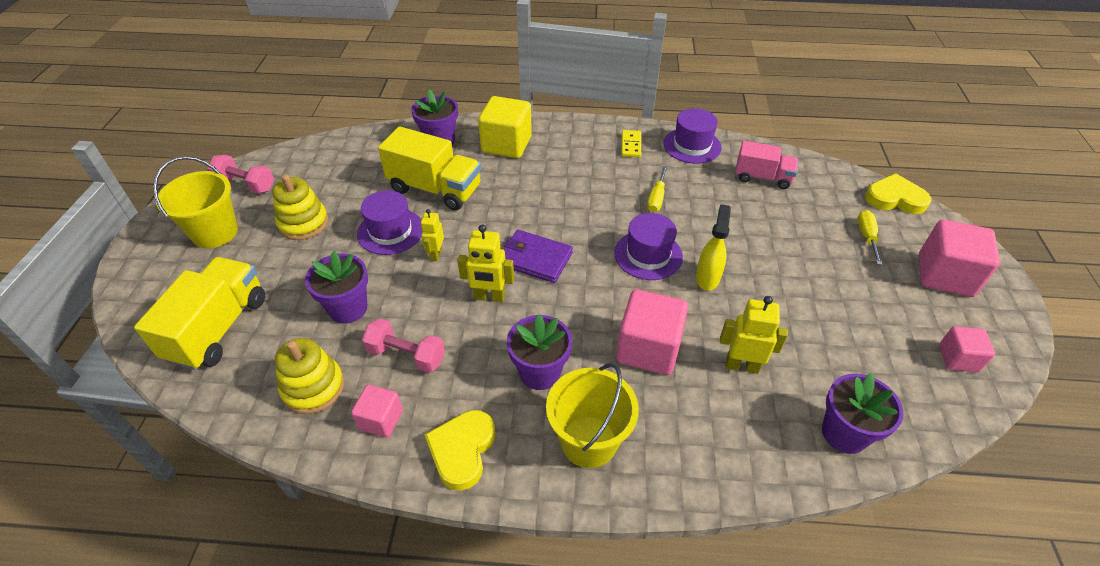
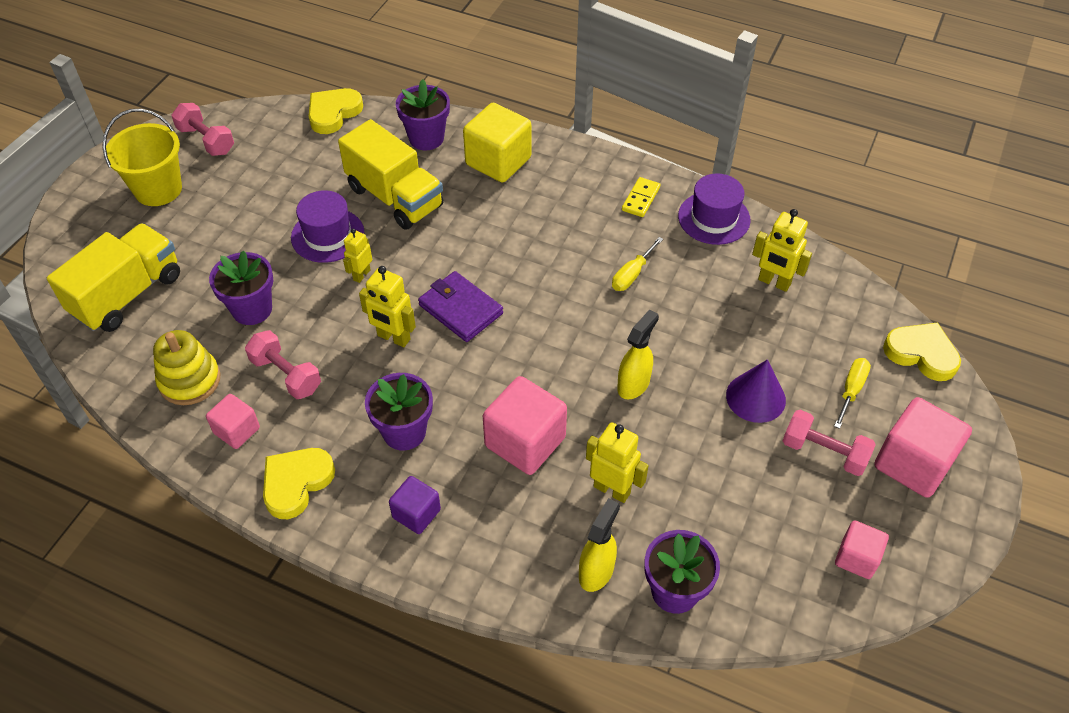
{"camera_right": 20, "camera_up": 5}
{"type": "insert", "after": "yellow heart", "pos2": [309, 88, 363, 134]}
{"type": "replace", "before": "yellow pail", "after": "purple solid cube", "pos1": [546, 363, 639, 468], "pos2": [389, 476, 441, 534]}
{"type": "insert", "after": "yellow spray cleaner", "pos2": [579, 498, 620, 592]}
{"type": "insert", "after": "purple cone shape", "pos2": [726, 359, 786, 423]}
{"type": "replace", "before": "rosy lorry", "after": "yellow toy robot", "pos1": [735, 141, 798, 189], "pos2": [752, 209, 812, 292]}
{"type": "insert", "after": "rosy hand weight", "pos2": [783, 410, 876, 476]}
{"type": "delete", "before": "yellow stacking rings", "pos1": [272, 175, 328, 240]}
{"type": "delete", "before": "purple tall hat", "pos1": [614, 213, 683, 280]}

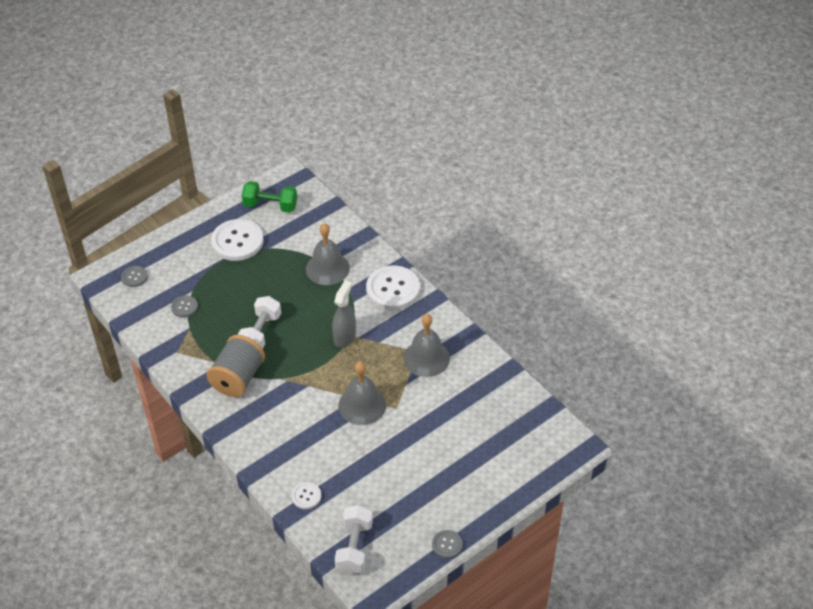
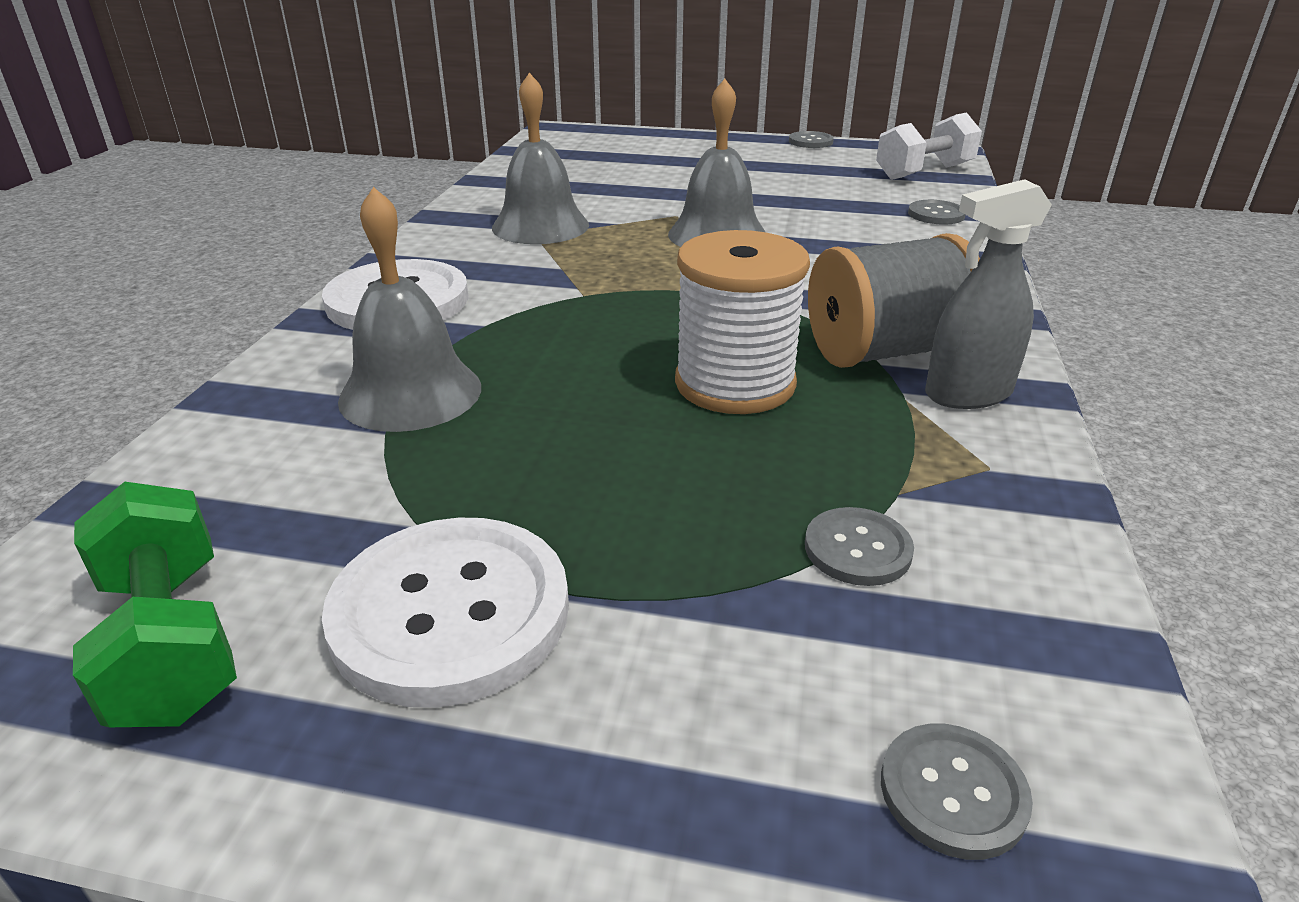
{"camera_right": -130, "camera_up": -15}
{"type": "replace", "before": "pure white hand weight", "after": "pure white reel of thread", "pos1": [238, 296, 281, 349], "pos2": [675, 230, 810, 414]}
{"type": "recolor", "before": "pure white sewing button", "after": "gray sewing button", "pos1": [292, 482, 321, 509], "pos2": [908, 200, 965, 225]}
{"type": "move", "before": "gray spray cleaner", "pos1": [332, 280, 356, 348], "pos2": [925, 179, 1052, 409]}

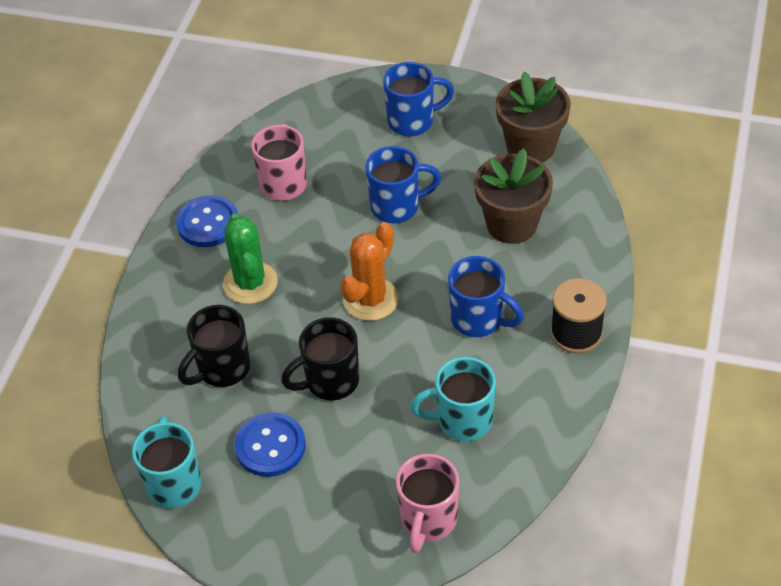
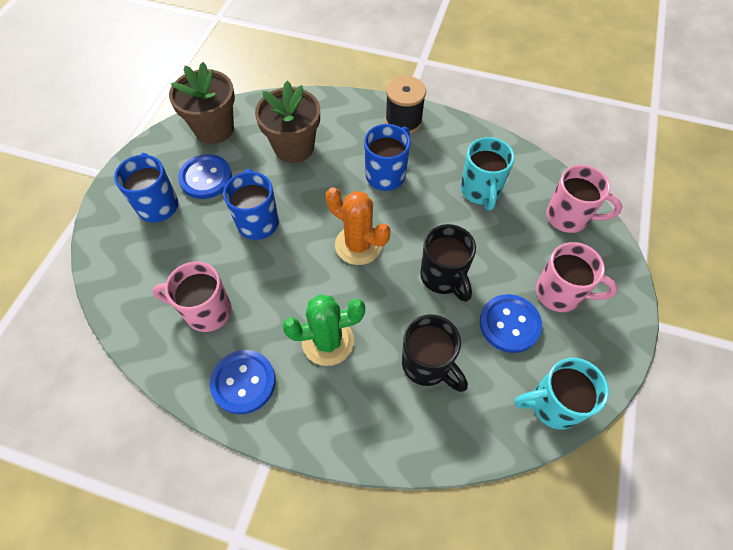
{"camera_right": -90, "camera_up": 10}
{"type": "insert", "after": "cobalt sewing button", "pos2": [178, 154, 232, 199]}
{"type": "insert", "after": "rosy tea mug", "pos2": [536, 242, 618, 312]}

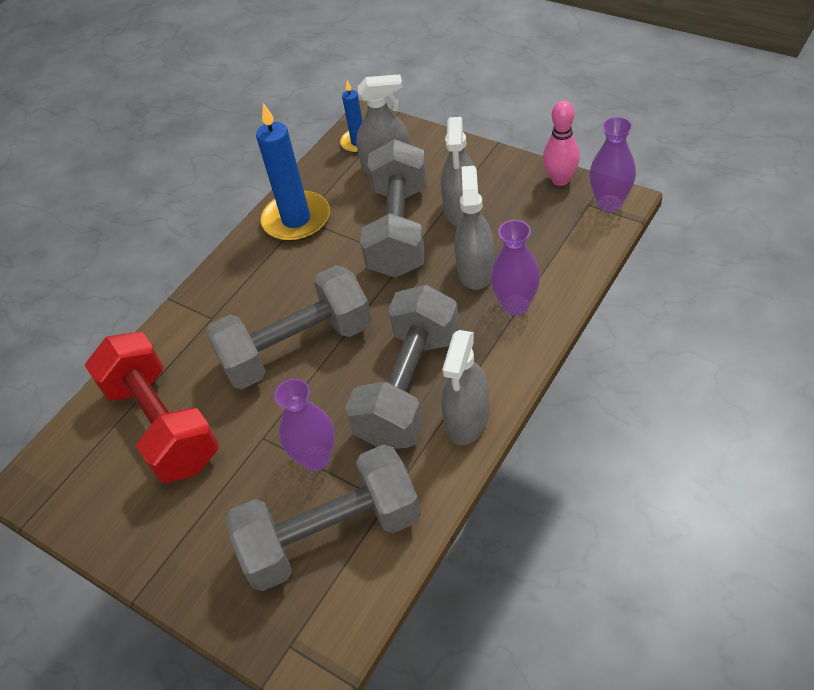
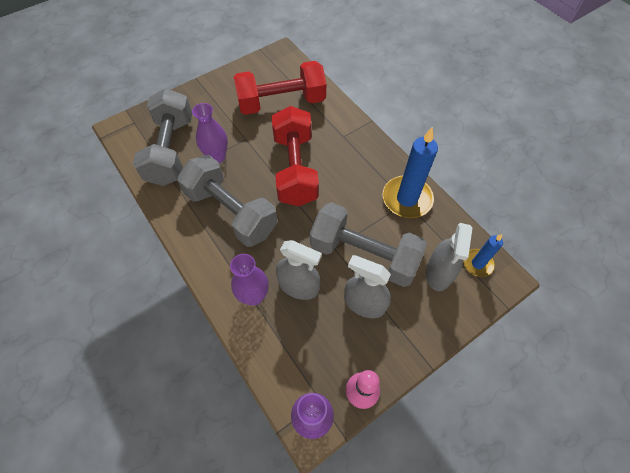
{"camera_right": 105, "camera_up": 10}
{"type": "recolor", "before": "gray hand weight", "after": "scarlet hand weight", "pos1": [206, 265, 372, 389], "pos2": [272, 106, 319, 206]}
{"type": "delete", "before": "gray spray cleaner", "pos1": [441, 330, 489, 445]}

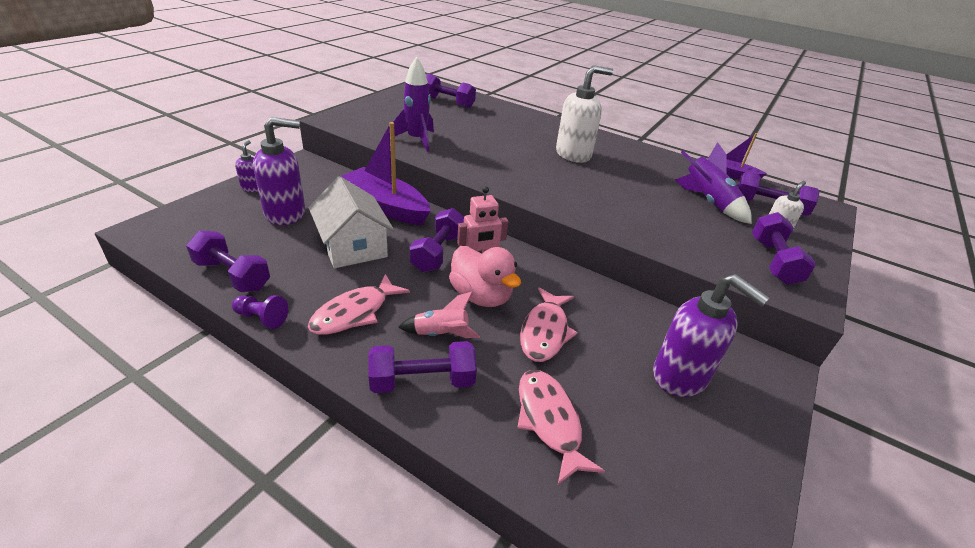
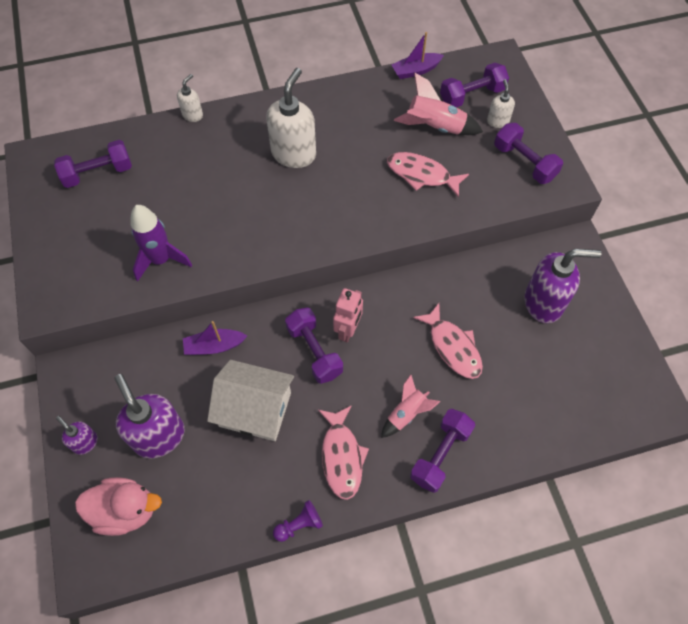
{"camera_right": -45, "camera_up": 25}
{"type": "move", "before": "rosy toy duck", "pos1": [449, 246, 521, 307], "pos2": [75, 477, 162, 536]}
{"type": "rotate", "before": "purple soap pump", "pos1": [253, 117, 305, 225], "pos2": [114, 374, 185, 459], "turn": -60}
{"type": "insert", "after": "pure white soap pump", "pos2": [177, 74, 203, 122]}
{"type": "resize", "before": "purple boat", "pos1": [341, 122, 430, 225], "pos2": [183, 321, 247, 355], "scale": 0.54}
{"type": "move", "before": "rosy fish figure", "pos1": [517, 370, 605, 485], "pos2": [387, 152, 469, 197]}
{"type": "recolor", "before": "purple toy rocket", "after": "rosy toy rocket", "pos1": [675, 142, 752, 224], "pos2": [394, 73, 483, 135]}
{"type": "delete", "before": "purple hand weight", "pos1": [186, 231, 270, 292]}

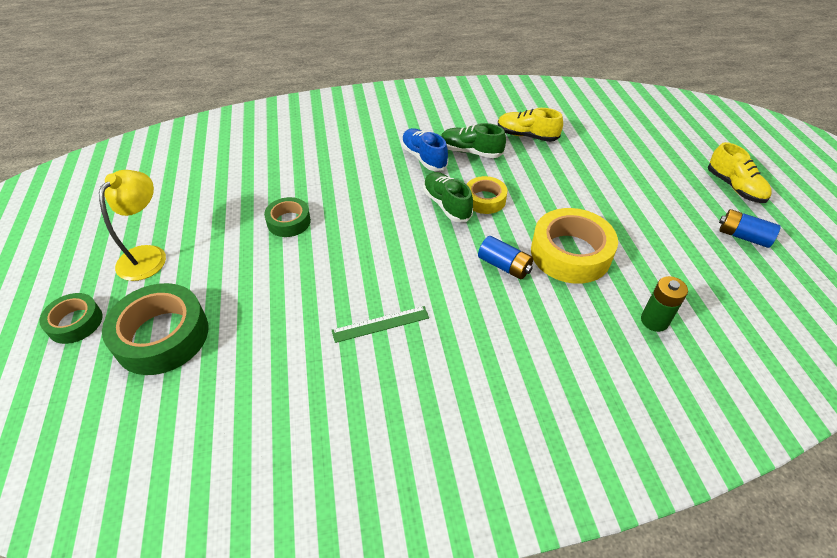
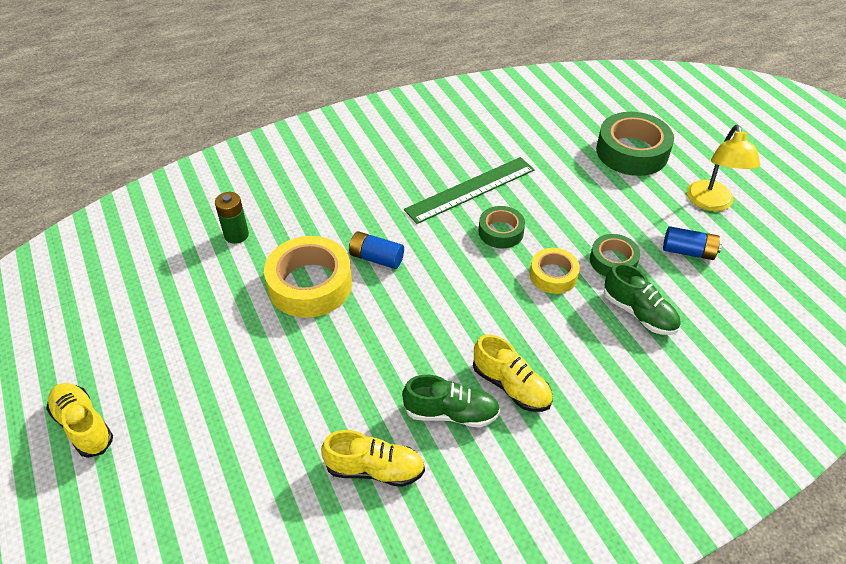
{"camera_right": 165, "camera_up": 0}
{"type": "resize", "before": "green ruler", "pos1": [332, 306, 429, 343], "pos2": [404, 157, 535, 224], "scale": 1.75}
{"type": "recolor", "before": "cobalt shoe", "after": "yellow shoe", "pos1": [401, 128, 448, 171], "pos2": [473, 334, 553, 412]}
{"type": "move", "before": "green roll of tape", "pos1": [39, 293, 102, 344], "pos2": [478, 206, 525, 248]}
{"type": "move", "before": "yellow roll of tape", "pos1": [467, 176, 508, 214], "pos2": [530, 248, 580, 294]}
{"type": "move", "before": "green shoe", "pos1": [423, 172, 473, 222], "pos2": [603, 263, 680, 335]}
{"type": "move", "before": "cobalt power cell", "pos1": [719, 209, 781, 248], "pos2": [663, 226, 722, 260]}

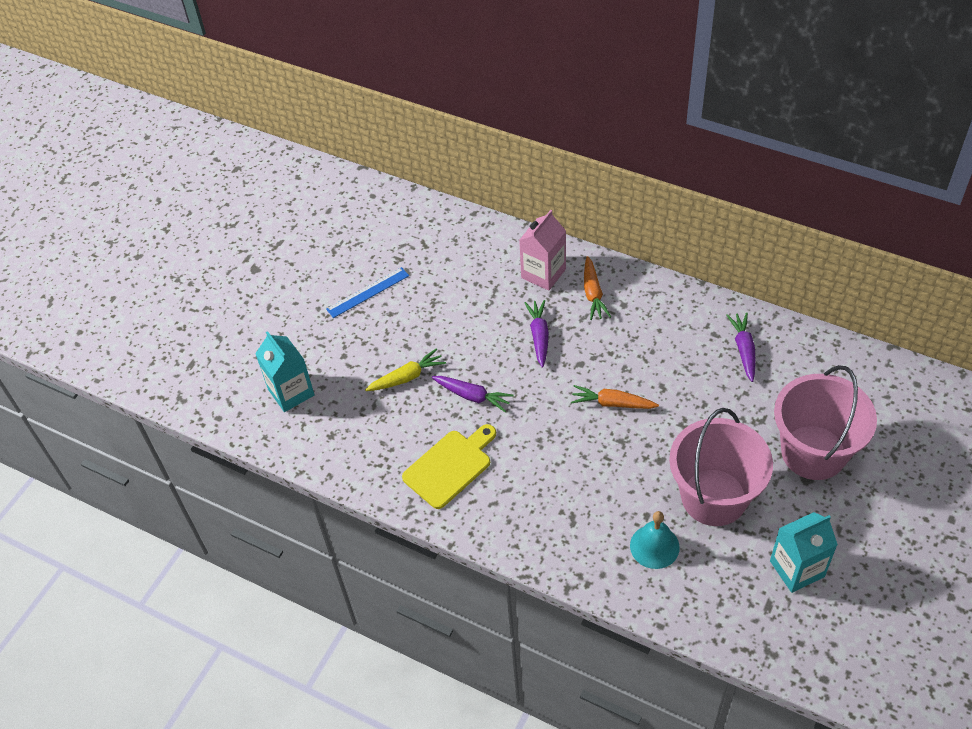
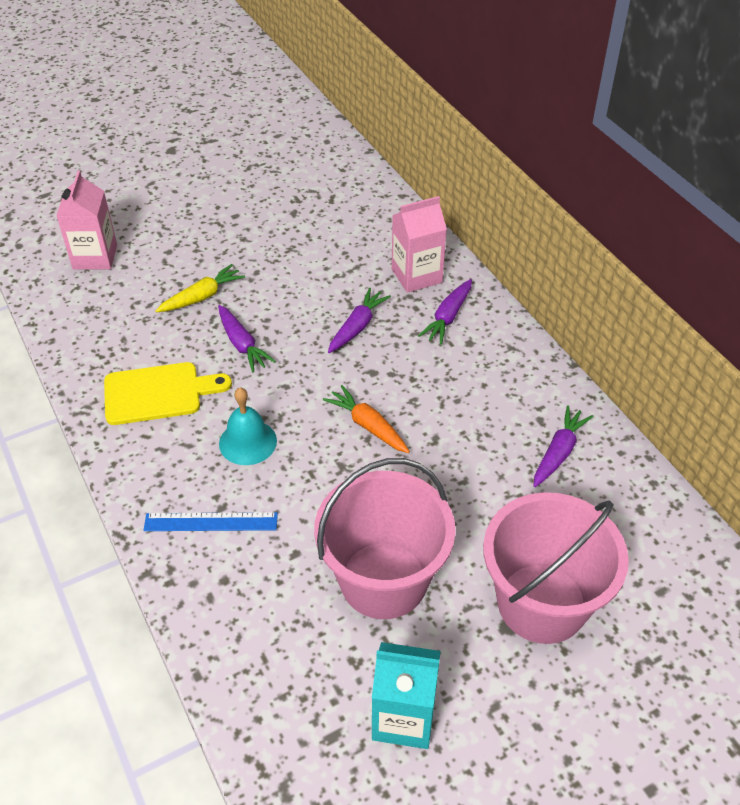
{"camera_right": 30, "camera_up": -5}
{"type": "recolor", "before": "turquoise juice carton", "after": "rosy juice carton", "pos1": [255, 331, 315, 412], "pos2": [56, 171, 117, 269]}
{"type": "move", "before": "cobalt ruler", "pos1": [326, 267, 409, 318], "pos2": [143, 512, 278, 531]}
{"type": "rotate", "before": "yellow root vegetable", "pos1": [365, 348, 446, 391], "pos2": [155, 264, 245, 313], "turn": -45}
{"type": "move", "before": "turquoise hand bell", "pos1": [630, 511, 680, 569], "pos2": [219, 388, 277, 465]}
{"type": "recolor", "before": "bright orange root vegetable", "after": "purple root vegetable", "pos1": [584, 256, 611, 320], "pos2": [418, 279, 472, 345]}

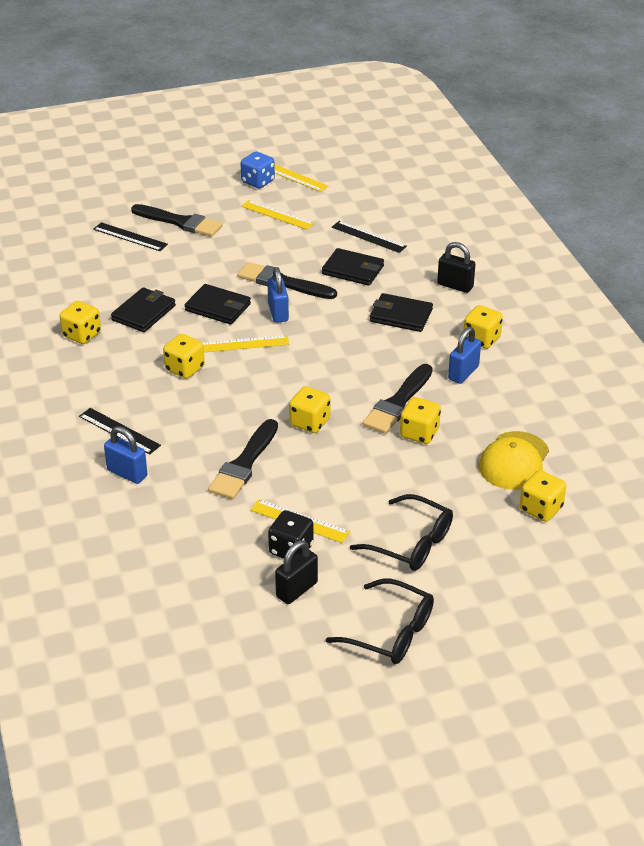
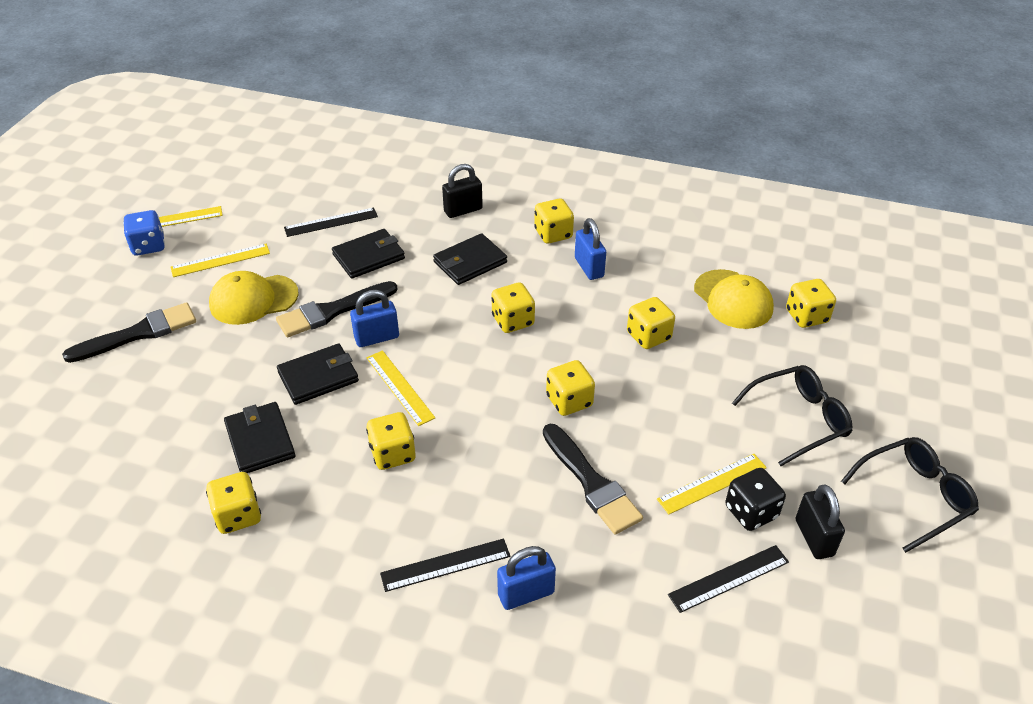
{"camera_right": -55, "camera_up": 5}
{"type": "insert", "after": "yellow peaked cap", "pos2": [209, 271, 298, 325]}
{"type": "rotate", "before": "cobalt lock", "pos1": [267, 267, 289, 323], "pos2": [350, 290, 399, 347], "turn": -45}
{"type": "rotate", "before": "yellow ruler", "pos1": [202, 335, 289, 352], "pos2": [366, 350, 435, 426], "turn": -60}
{"type": "insert", "after": "yellow dice", "pos2": [491, 282, 535, 333]}
{"type": "move", "before": "ebony ruler", "pos1": [93, 222, 168, 251], "pos2": [668, 545, 789, 613]}
{"type": "delete", "before": "ebony paint brush", "pos1": [363, 364, 433, 434]}

